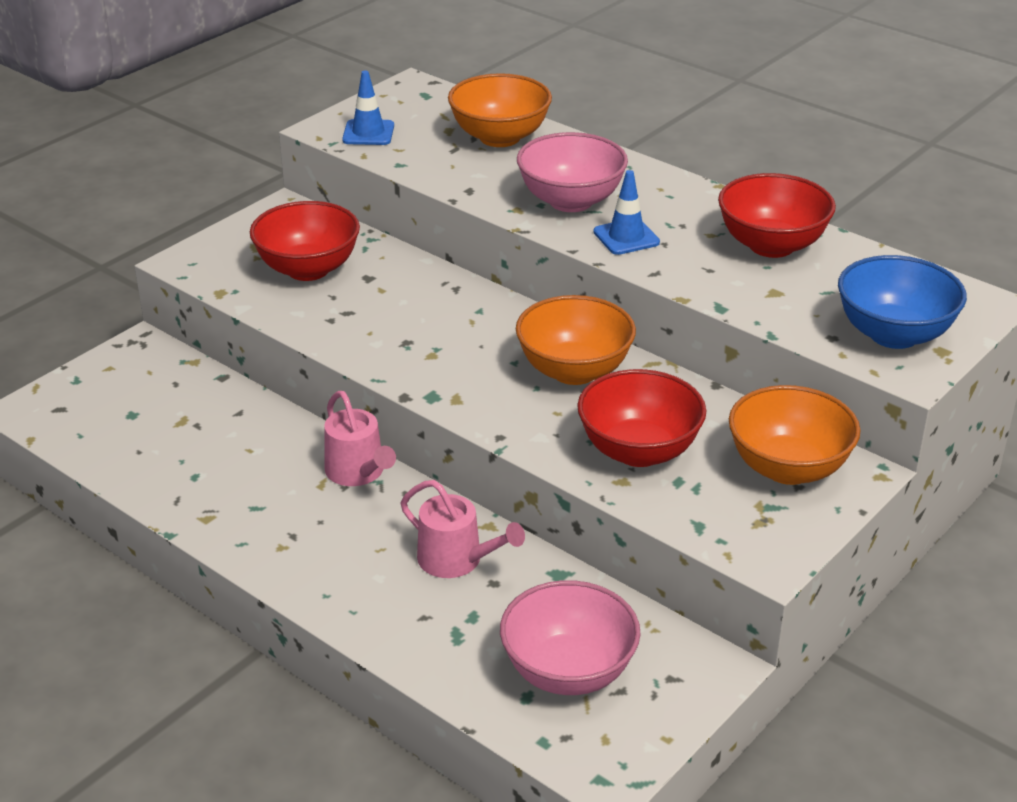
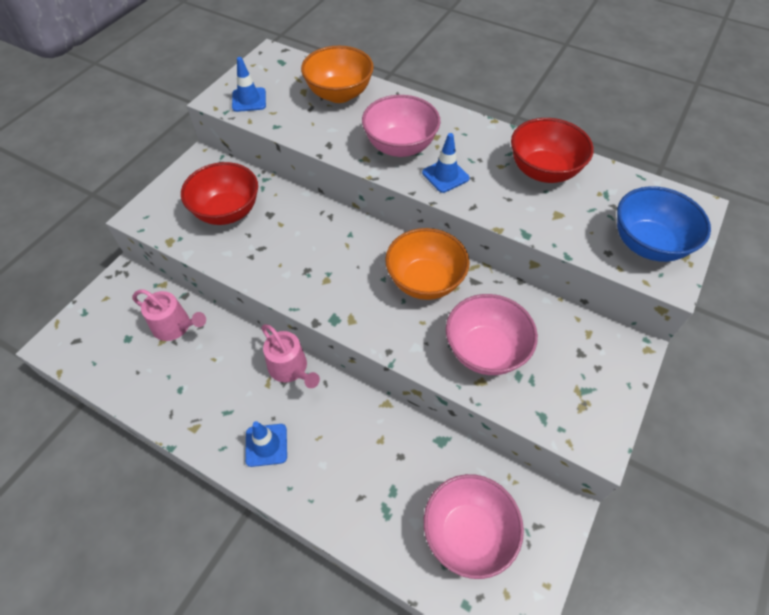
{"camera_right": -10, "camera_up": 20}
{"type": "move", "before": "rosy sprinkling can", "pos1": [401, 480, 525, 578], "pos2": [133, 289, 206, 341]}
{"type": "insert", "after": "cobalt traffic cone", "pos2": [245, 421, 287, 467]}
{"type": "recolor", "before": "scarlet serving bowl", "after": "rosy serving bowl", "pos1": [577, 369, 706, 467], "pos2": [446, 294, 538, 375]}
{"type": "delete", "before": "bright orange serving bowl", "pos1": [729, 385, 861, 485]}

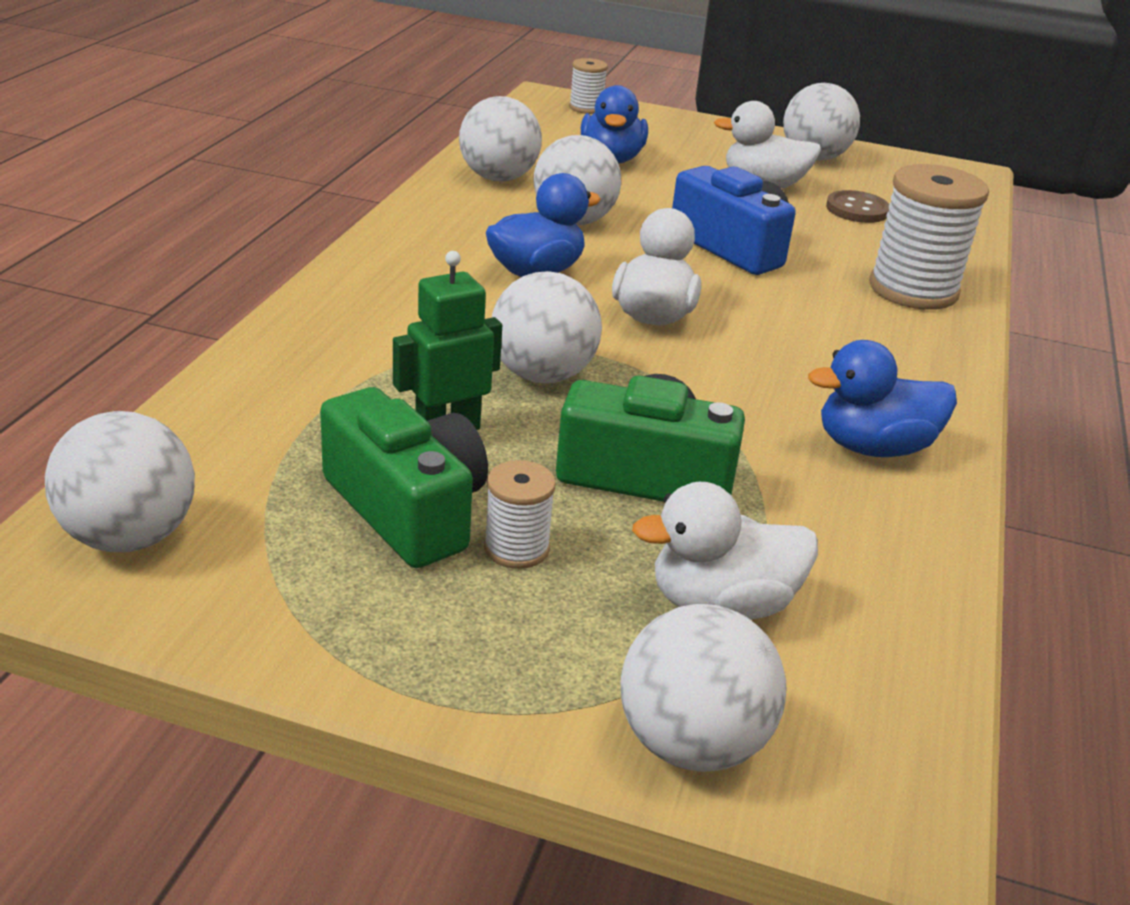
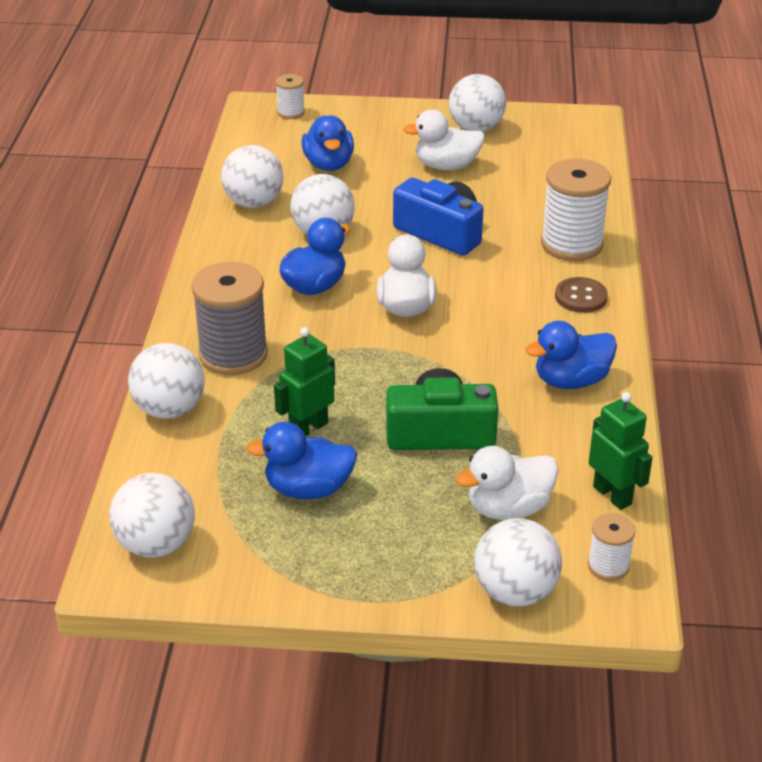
{"camera_right": -10, "camera_up": 5}
{"type": "move", "before": "pure white ball", "pos1": [492, 271, 602, 383], "pos2": [128, 343, 205, 419]}
{"type": "insert", "after": "gray reel of thread", "pos2": [191, 262, 268, 375]}
{"type": "replace", "before": "green compact camera", "after": "cobalt toy duck", "pos1": [320, 387, 488, 568], "pos2": [246, 422, 357, 499]}
{"type": "move", "before": "dark brown sewing button", "pos1": [826, 190, 889, 223], "pos2": [555, 277, 608, 313]}
{"type": "move", "before": "pure white reel of thread", "pos1": [484, 460, 556, 569], "pos2": [588, 513, 636, 581]}
{"type": "insert", "after": "green toy robot", "pos2": [589, 392, 653, 510]}

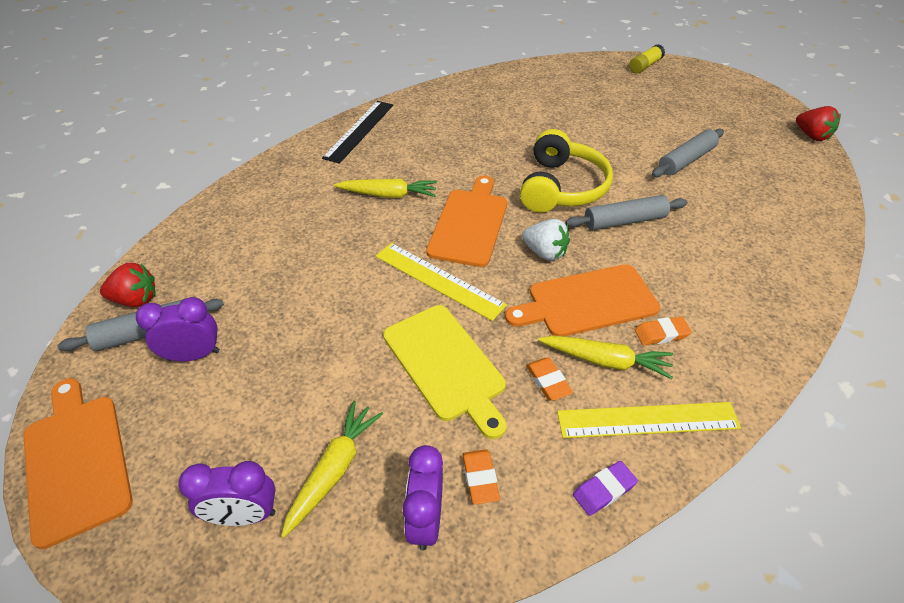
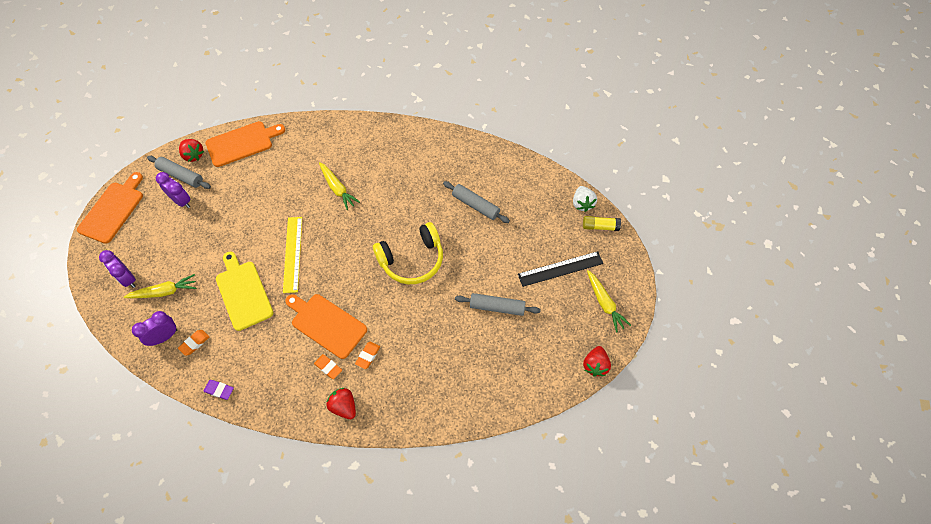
{"camera_right": 50, "camera_up": 15}
{"type": "move", "before": "bright orange chopping board", "pos1": [426, 176, 507, 267], "pos2": [205, 121, 285, 167]}
{"type": "rotate", "before": "yellow chopping board", "pos1": [383, 305, 507, 439], "pos2": [216, 252, 273, 331], "turn": 135}
{"type": "insert", "after": "scarlet strawberry", "pos2": [326, 388, 356, 419]}
{"type": "move", "before": "bright orange pencil eraser", "pos1": [526, 358, 573, 401], "pos2": [355, 341, 380, 369]}
{"type": "move", "before": "gray dough roller", "pos1": [565, 195, 687, 230], "pos2": [443, 181, 510, 223]}
{"type": "move", "before": "ebony ruler", "pos1": [322, 101, 393, 164], "pos2": [518, 251, 603, 287]}
{"type": "move", "before": "pure white strawberry", "pos1": [522, 219, 570, 261], "pos2": [573, 186, 597, 212]}
{"type": "move", "before": "yellow root vegetable", "pos1": [538, 335, 673, 379], "pos2": [587, 270, 631, 333]}
{"type": "delete", "before": "yellow ruler", "pos1": [557, 402, 741, 438]}

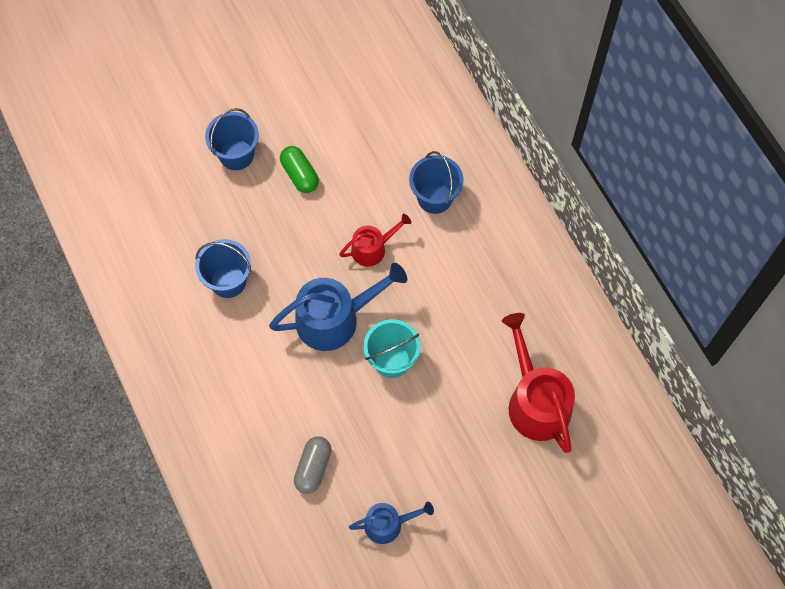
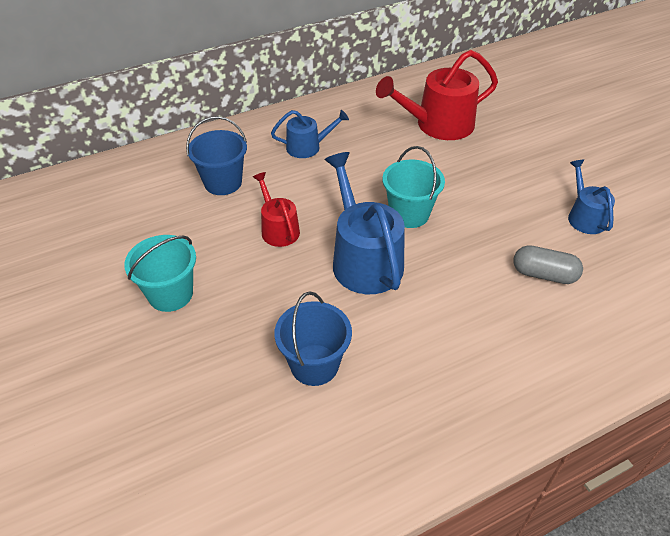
{"camera_right": -90, "camera_up": -20}
{"type": "replace", "before": "green pill shape", "after": "turquoise pail", "pos1": [280, 146, 319, 193], "pos2": [124, 235, 196, 312]}
{"type": "insert", "after": "cobalt sprinkling can", "pos2": [271, 110, 349, 158]}
{"type": "delete", "before": "cobalt pail", "pos1": [205, 108, 259, 170]}

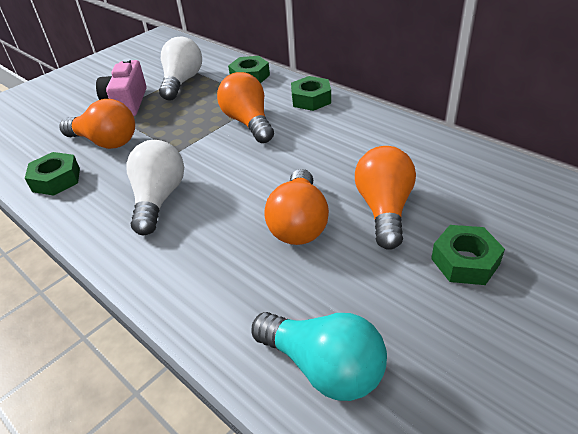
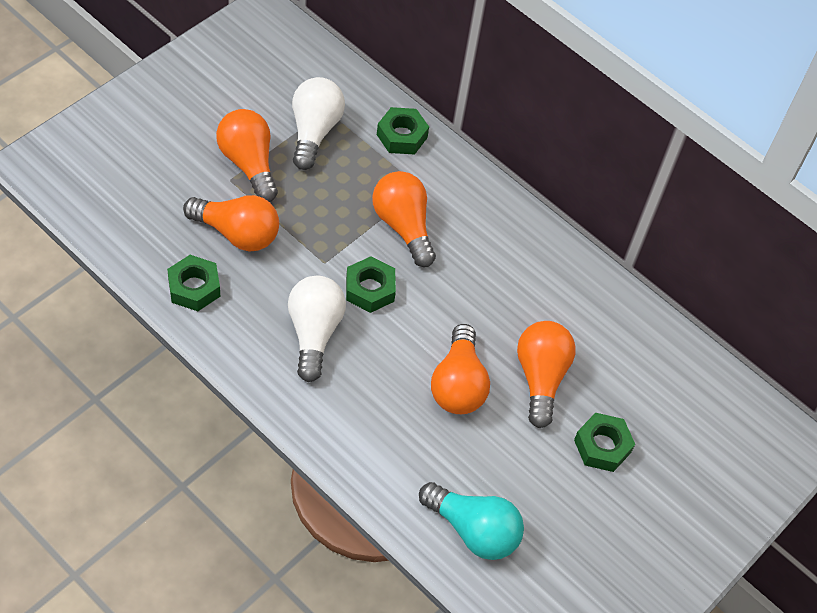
{"camera_right": -10, "camera_up": 15}
{"type": "replace", "before": "rosy compact camera", "after": "bright orange bulb", "pos1": [96, 58, 147, 116], "pos2": [216, 109, 278, 202]}
{"type": "move", "before": "green hex nut", "pos1": [291, 76, 331, 111], "pos2": [346, 256, 396, 313]}

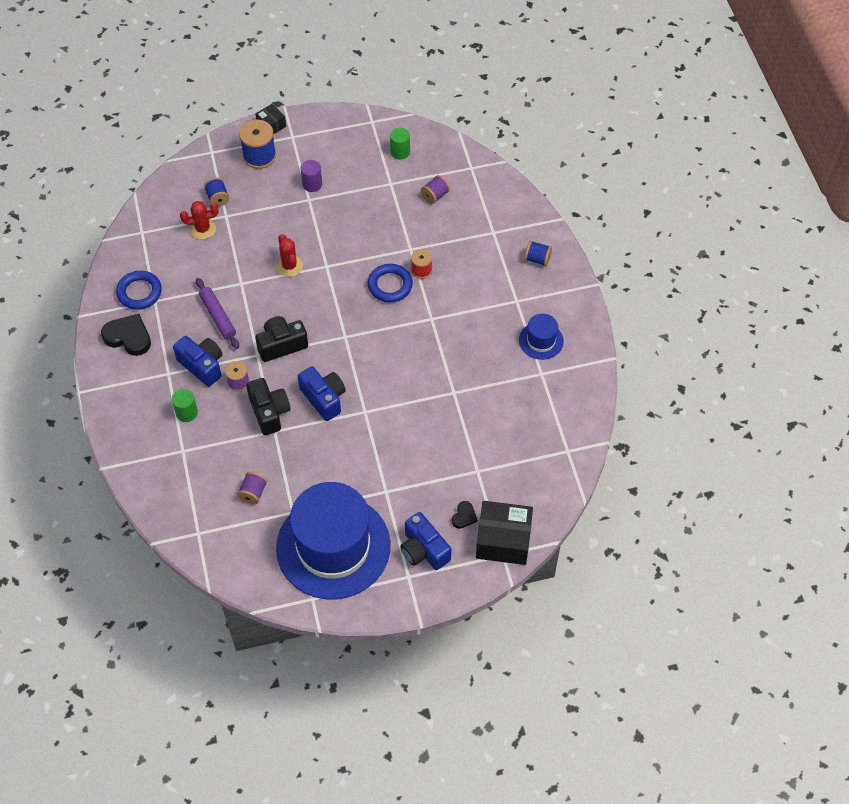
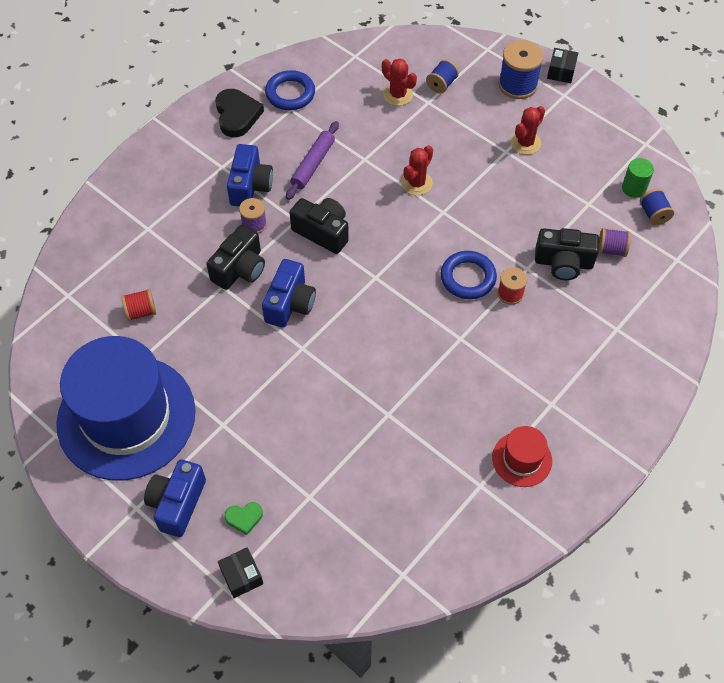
{"camera_right": 55, "camera_up": 0}
{"type": "recolor", "before": "purple reel of thread", "after": "scarlet reel of thread", "pos1": [237, 472, 267, 504], "pos2": [121, 289, 156, 321]}
{"type": "resize", "before": "ebony package", "pos1": [476, 501, 533, 565], "pos2": [218, 547, 263, 598], "scale": 0.52}
{"type": "recolor", "before": "ebony heart", "after": "green heart", "pos1": [452, 501, 477, 529], "pos2": [225, 502, 263, 535]}
{"type": "recolor", "before": "cobalt tall hat", "after": "scarlet tall hat", "pos1": [519, 314, 564, 360], "pos2": [492, 426, 552, 487]}
{"type": "replace", "before": "purple cylinder shape", "after": "scarlet prickly plant", "pos1": [301, 160, 322, 192], "pos2": [510, 106, 545, 155]}
{"type": "insert", "after": "ebony compact camera", "pos2": [535, 228, 599, 280]}
{"type": "move", "before": "cobalt reel of thread", "pos1": [525, 241, 552, 266], "pos2": [640, 189, 674, 225]}
{"type": "delete", "before": "green cylinder shape", "pos1": [172, 389, 198, 422]}

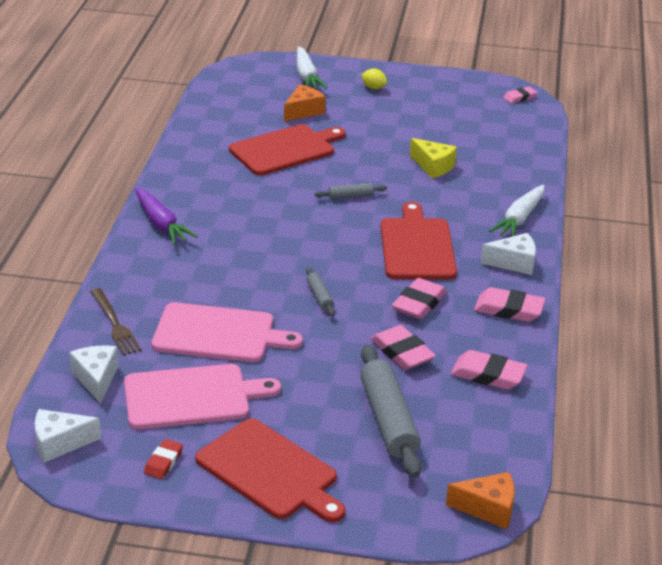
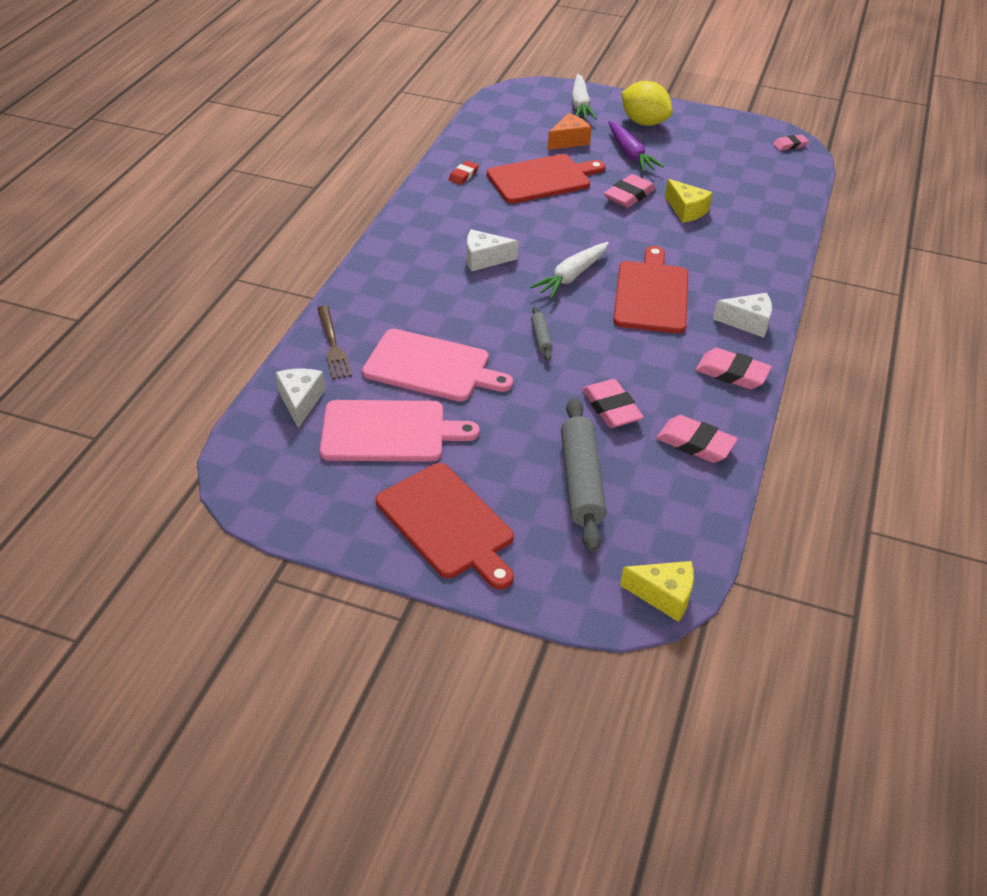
{"camera_right": 10, "camera_up": 10}
{"type": "move", "before": "scarlet pencil eraser", "pos1": [144, 439, 183, 479], "pos2": [448, 161, 479, 185]}
{"type": "move", "before": "pure white piece of cheese", "pos1": [35, 409, 101, 463], "pos2": [467, 229, 518, 271]}
{"type": "move", "before": "pure white root vegetable", "pos1": [489, 185, 544, 237], "pos2": [530, 242, 609, 299]}
{"type": "move", "before": "rosy pencil eraser", "pos1": [392, 278, 447, 319], "pos2": [604, 174, 656, 208]}
{"type": "move", "before": "purple root vegetable", "pos1": [135, 188, 198, 245], "pos2": [608, 121, 664, 172]}
{"type": "recolor", "before": "bright orange piece of cheese", "after": "yellow piece of cheese", "pos1": [446, 472, 515, 529], "pos2": [620, 561, 694, 622]}
{"type": "resize", "before": "yellow citrus fruit", "pos1": [361, 69, 387, 89], "pos2": [621, 81, 673, 126], "scale": 2.06}
{"type": "delete", "before": "gray dough roller", "pos1": [315, 183, 387, 199]}

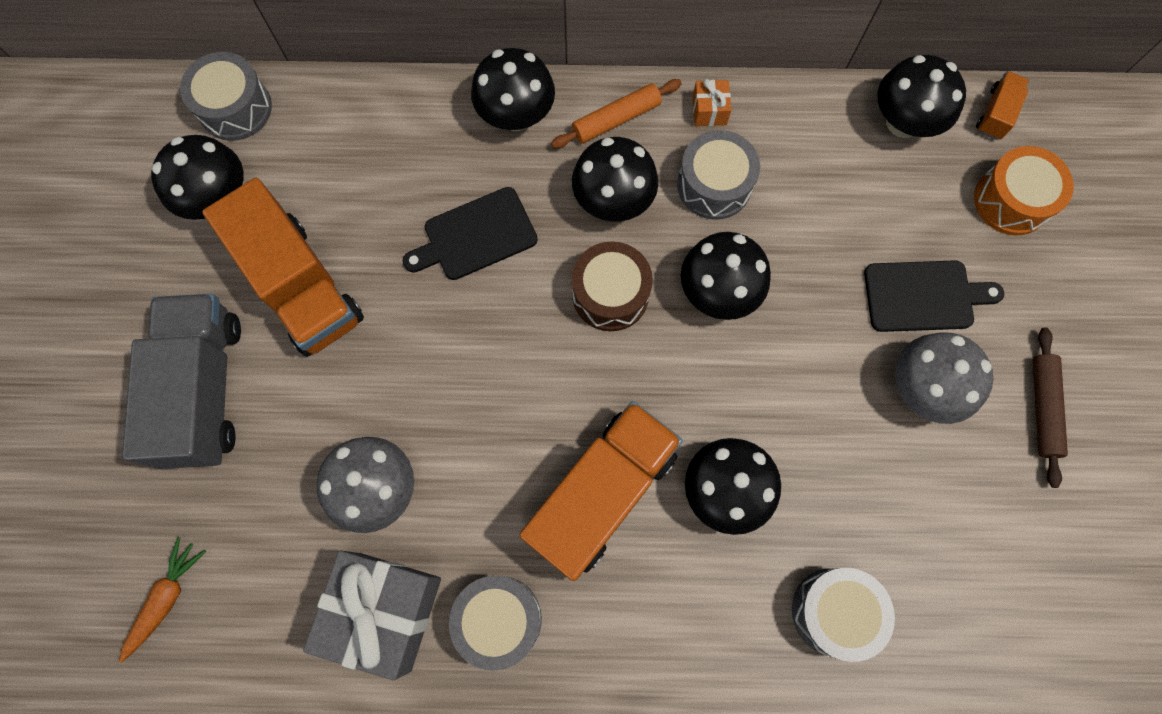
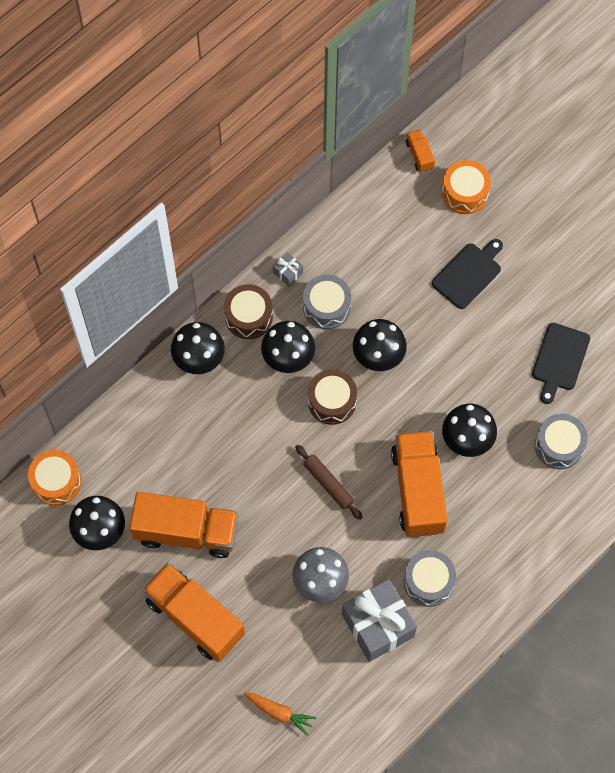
{"camera_right": -45, "camera_up": -5}
{"type": "recolor", "before": "gray toy drum", "after": "bright orange toy drum", "pos1": [180, 52, 272, 141], "pos2": [28, 450, 81, 506]}
{"type": "recolor", "before": "gray lorry", "after": "bright orange lorry", "pos1": [122, 294, 241, 469], "pos2": [142, 562, 245, 662]}
{"type": "replace", "before": "bright orange dough roller", "after": "dark brown toy drum", "pos1": [551, 79, 682, 148], "pos2": [224, 284, 273, 339]}
{"type": "rotate", "before": "bright orange root vegetable", "pos1": [119, 537, 206, 663], "pos2": [244, 692, 316, 736], "turn": 135}
{"type": "recolor", "before": "bright orange present", "after": "gray present", "pos1": [692, 79, 731, 126], "pos2": [273, 252, 303, 286]}
{"type": "move", "before": "dark brown dough roller", "pos1": [1033, 328, 1068, 488], "pos2": [295, 445, 363, 520]}
{"type": "move", "before": "ebony chopping board", "pos1": [402, 187, 538, 280], "pos2": [532, 323, 590, 404]}
{"type": "delete", "before": "ebony mushroom", "pos1": [877, 55, 966, 138]}
{"type": "delete", "before": "gray mushroom", "pos1": [895, 333, 994, 424]}

